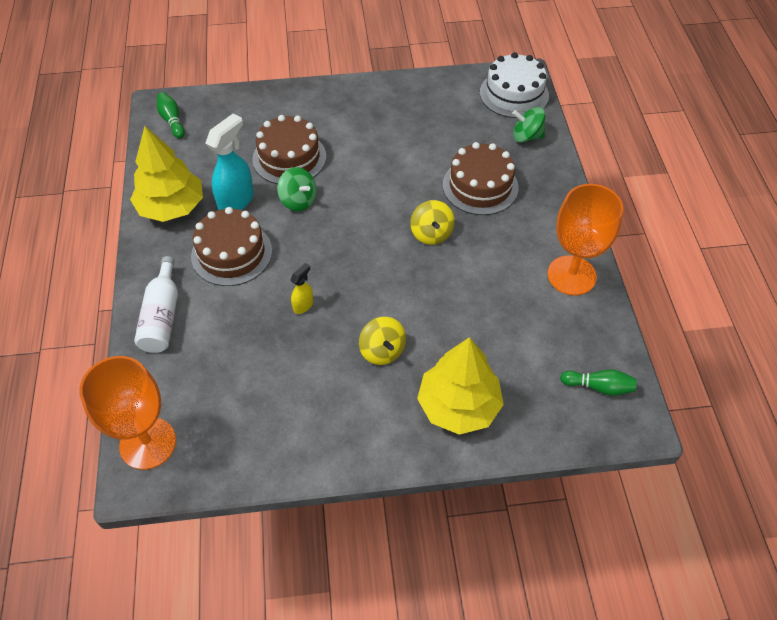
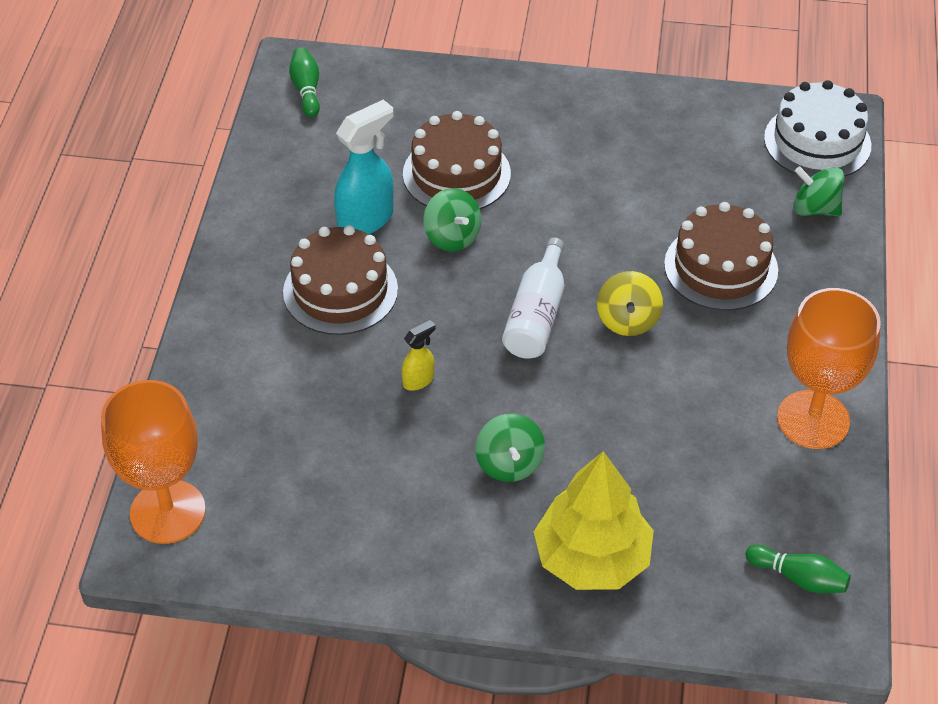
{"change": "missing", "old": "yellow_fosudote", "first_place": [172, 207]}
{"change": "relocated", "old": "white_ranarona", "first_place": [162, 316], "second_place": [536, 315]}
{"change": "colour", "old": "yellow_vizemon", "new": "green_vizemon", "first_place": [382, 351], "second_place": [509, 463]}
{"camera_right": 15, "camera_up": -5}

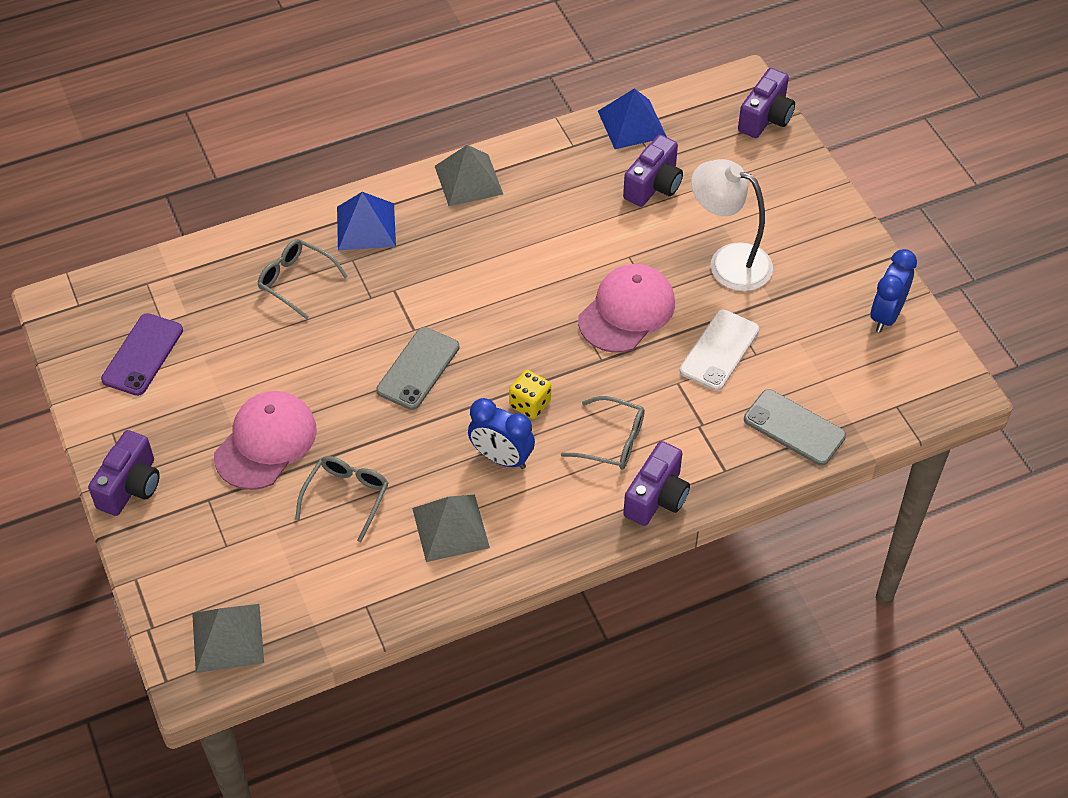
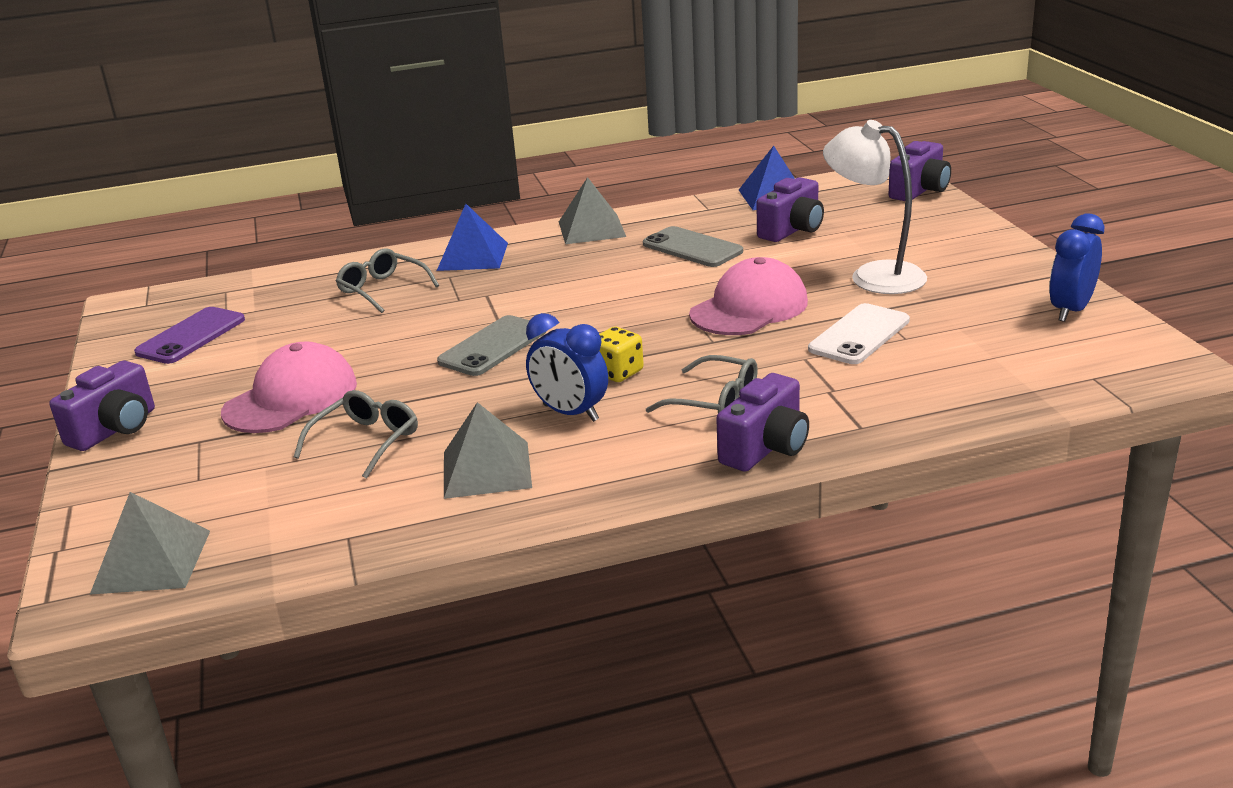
{"change": "relocated", "old": "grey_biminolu", "first_place": [794, 428], "second_place": [692, 248]}
{"camera_right": 10, "camera_up": -25}

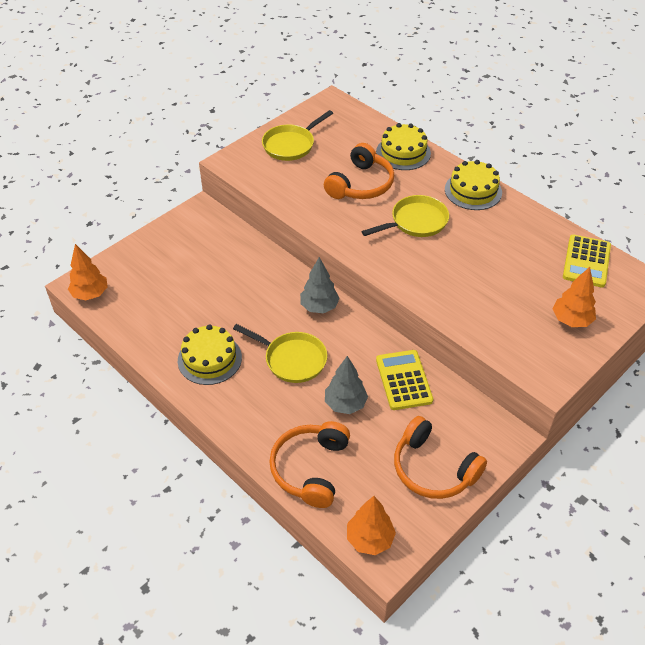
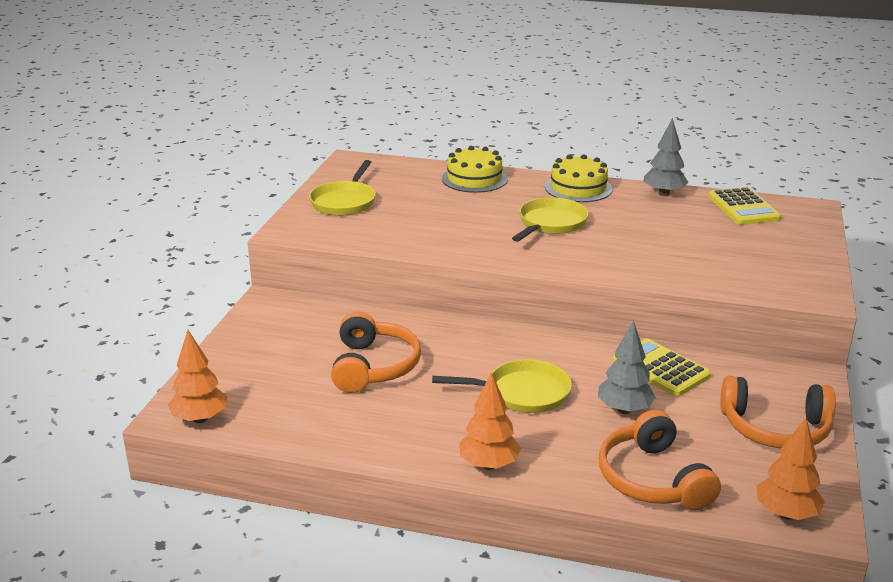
{"change": "missing", "old": "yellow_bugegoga", "first_place": [209, 359]}
{"change": "relocated", "old": "grey_fosudote", "first_place": [319, 307], "second_place": [663, 194]}
{"change": "relocated", "old": "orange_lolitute", "first_place": [361, 184], "second_place": [373, 366]}
{"change": "relocated", "old": "orange_fosudote", "first_place": [571, 320], "second_place": [489, 465]}
{"camera_right": -30, "camera_up": -20}

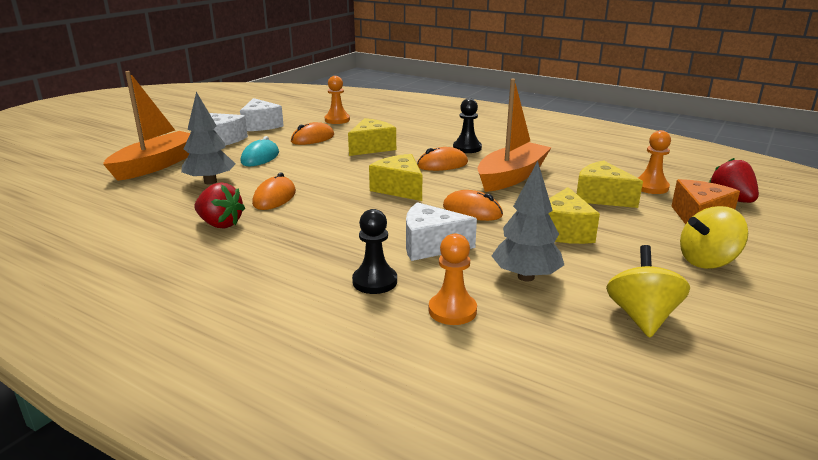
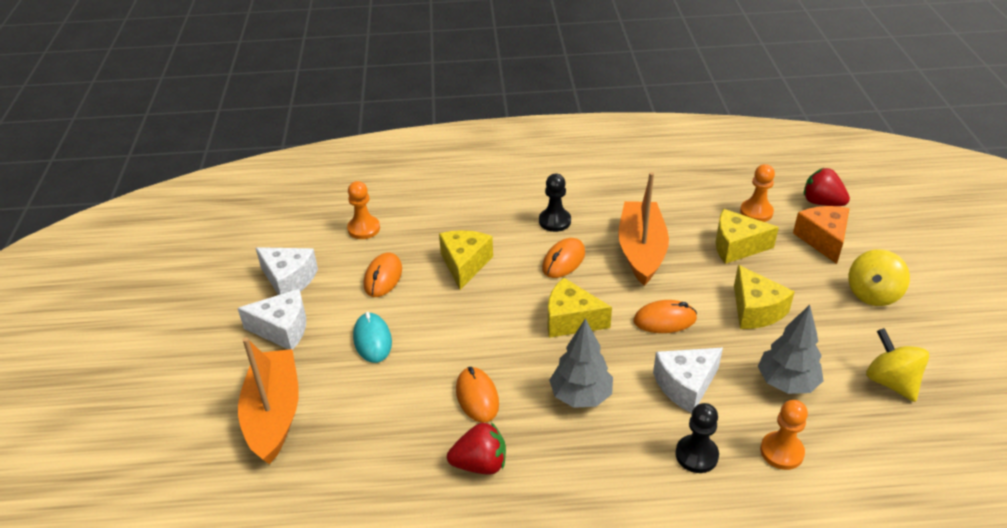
{"change": "relocated", "old": "grey_fosudote", "first_place": [210, 182], "second_place": [580, 396]}
{"camera_right": -35, "camera_up": 15}

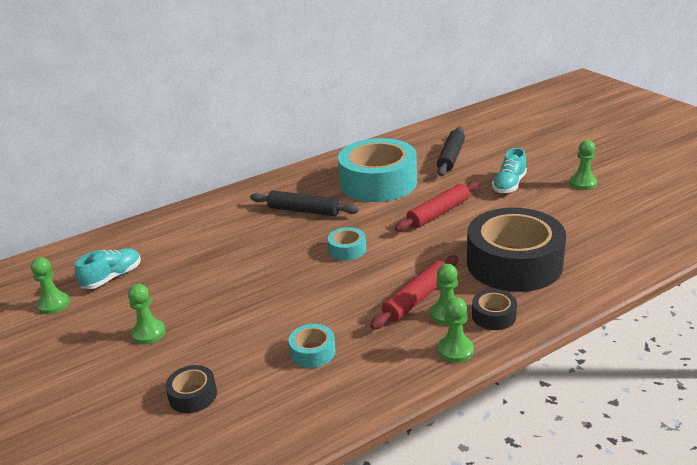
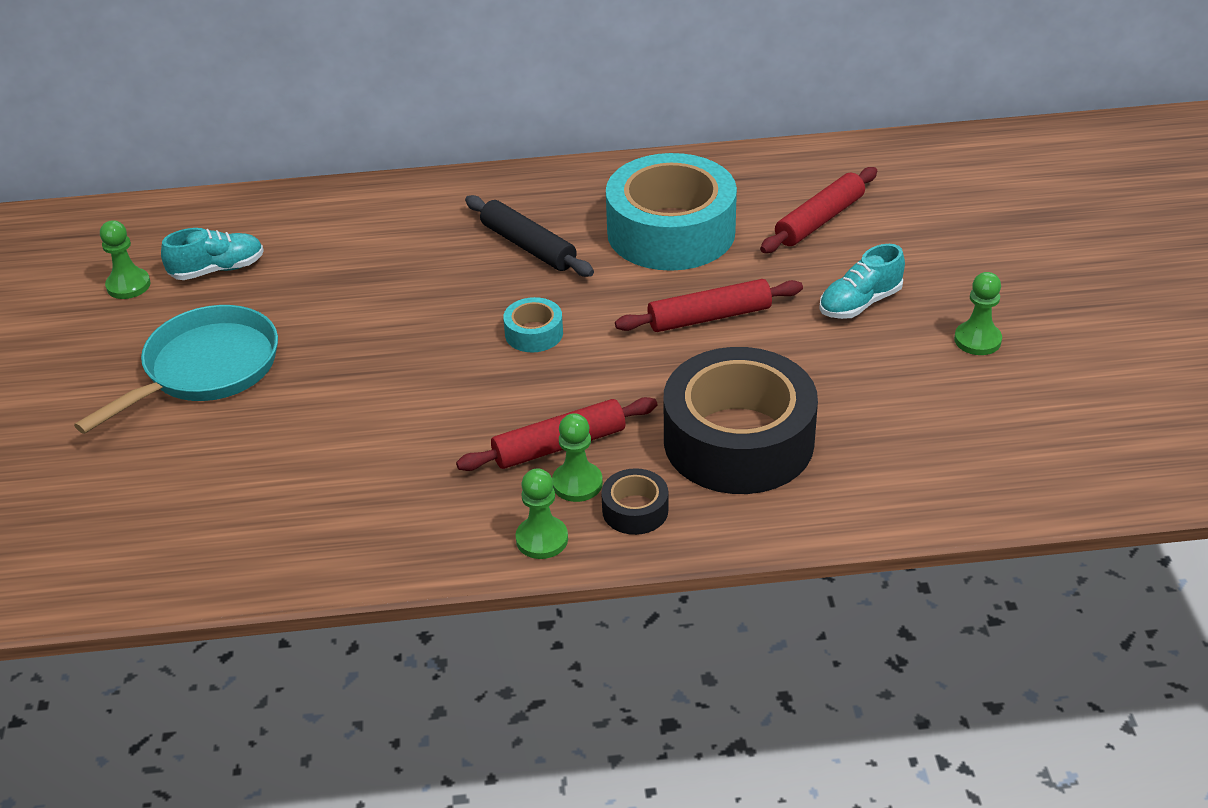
{"change": "exchanged", "old": "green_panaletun", "new": "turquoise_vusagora", "first_place": [148, 333], "second_place": [205, 369]}
{"change": "missing", "old": "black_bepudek", "first_place": [193, 395]}
{"change": "missing", "old": "turquoise_bepudek", "first_place": [313, 352]}
{"change": "colour", "old": "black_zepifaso", "new": "red_zepifaso", "first_place": [451, 157], "second_place": [819, 220]}
{"camera_right": 25, "camera_up": 10}

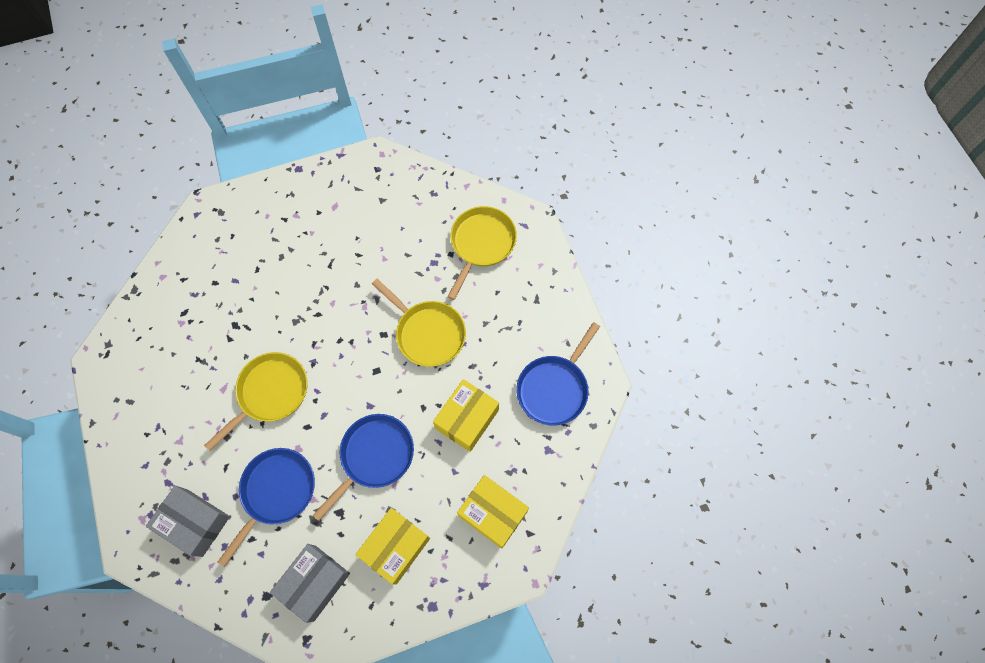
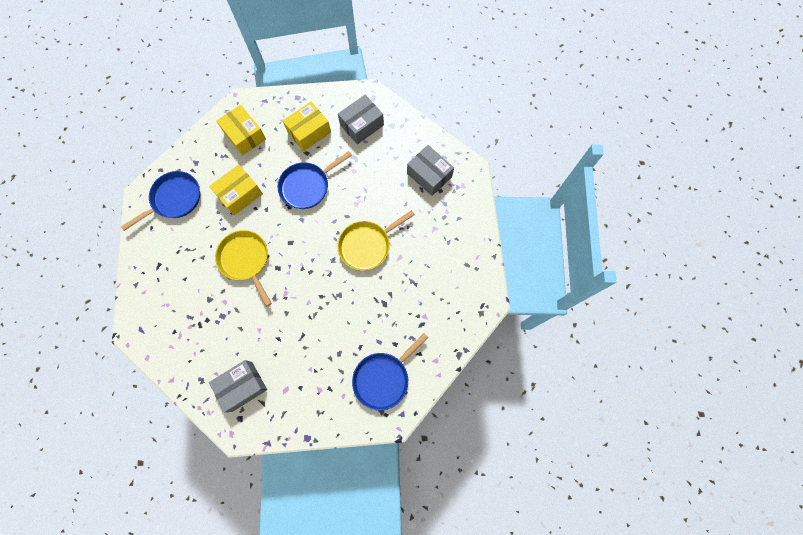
{"change": "relocated", "old": "blue_vusagora", "first_place": [276, 492], "second_place": [383, 378]}
{"change": "missing", "old": "yellow_vusagora", "first_place": [481, 244]}
{"change": "appeared", "new": "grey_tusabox", "second_place": [242, 386]}
{"camera_right": -165, "camera_up": 5}

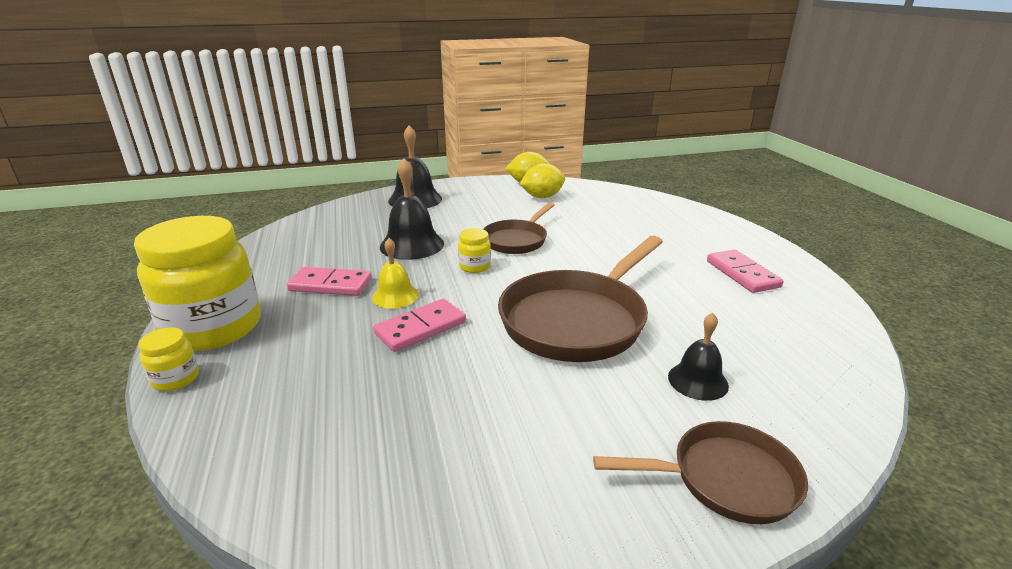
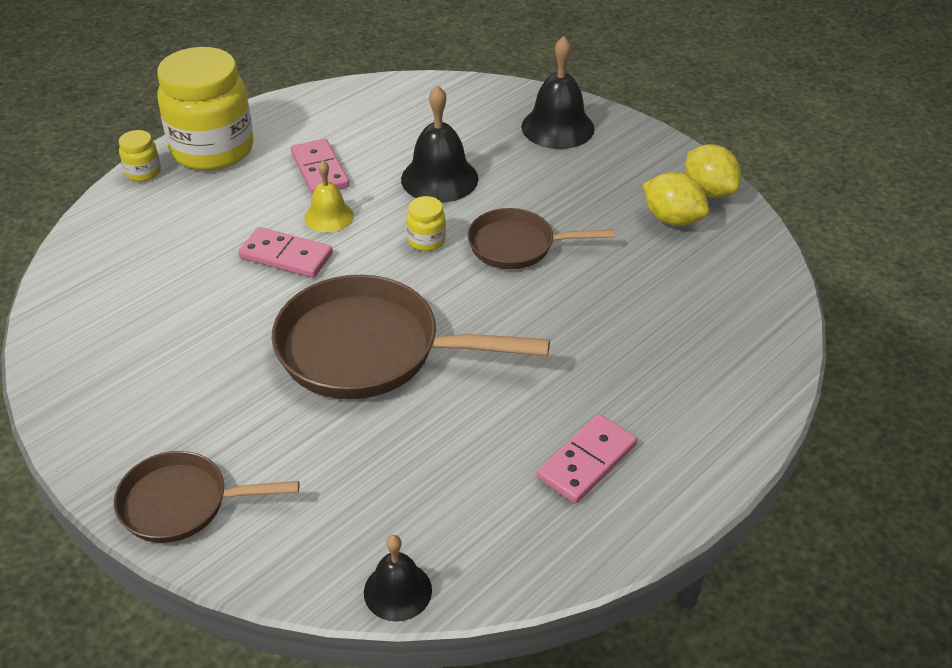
{"change": "spun", "old": "brown_vusagora", "first_place": [725, 479], "second_place": [182, 503], "degrees": 120}
{"change": "relocated", "old": "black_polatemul", "first_place": [698, 381], "second_place": [397, 591]}
{"camera_right": 60, "camera_up": 15}

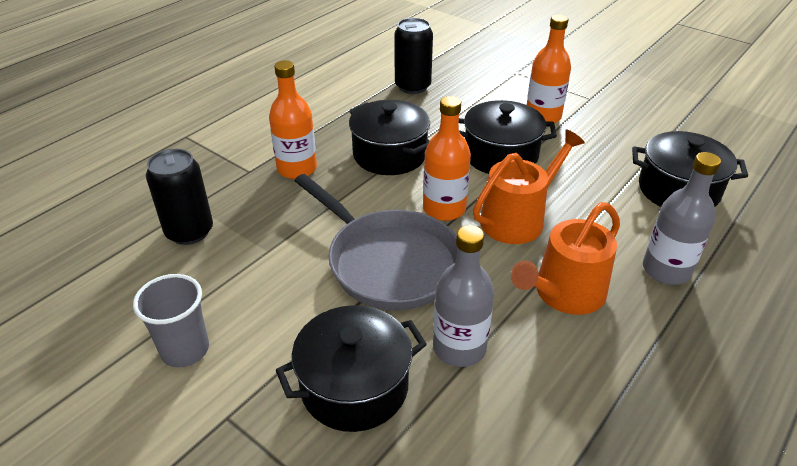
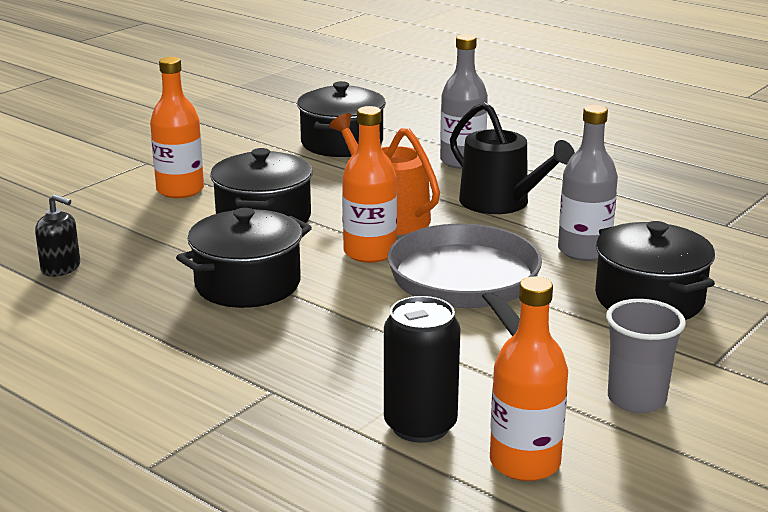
{"change": "relocated", "old": "orange_ranarona", "first_place": [297, 169], "second_place": [525, 463]}
{"change": "spun", "old": "grey_vusagora", "first_place": [388, 262], "second_place": [467, 284], "degrees": -60}
{"change": "exchanged", "old": "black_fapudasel", "new": "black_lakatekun", "first_place": [412, 86], "second_place": [61, 268]}
{"change": "colour", "old": "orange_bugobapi", "new": "black_bugobapi", "first_place": [564, 293], "second_place": [501, 203]}
{"camera_right": -90, "camera_up": -15}

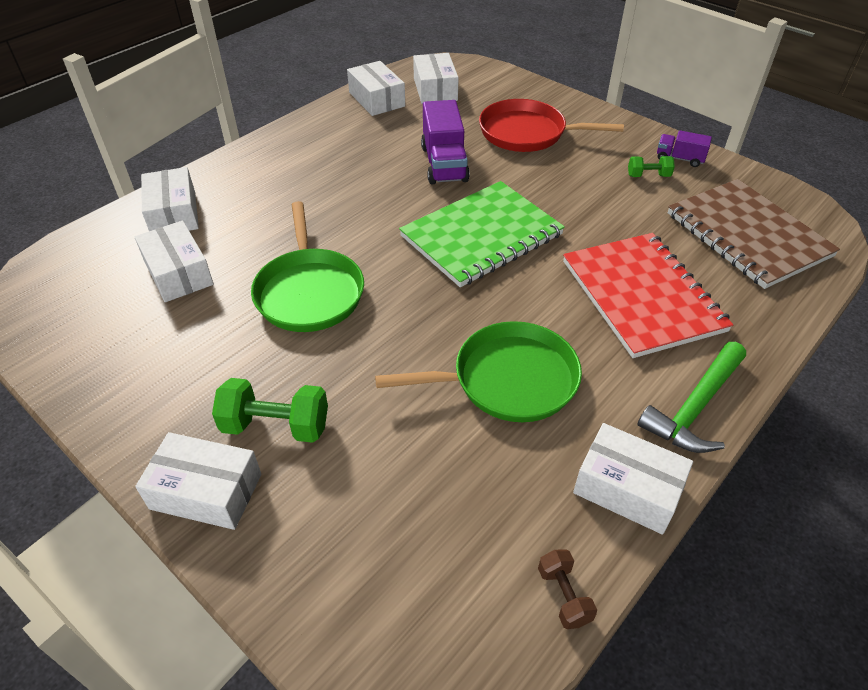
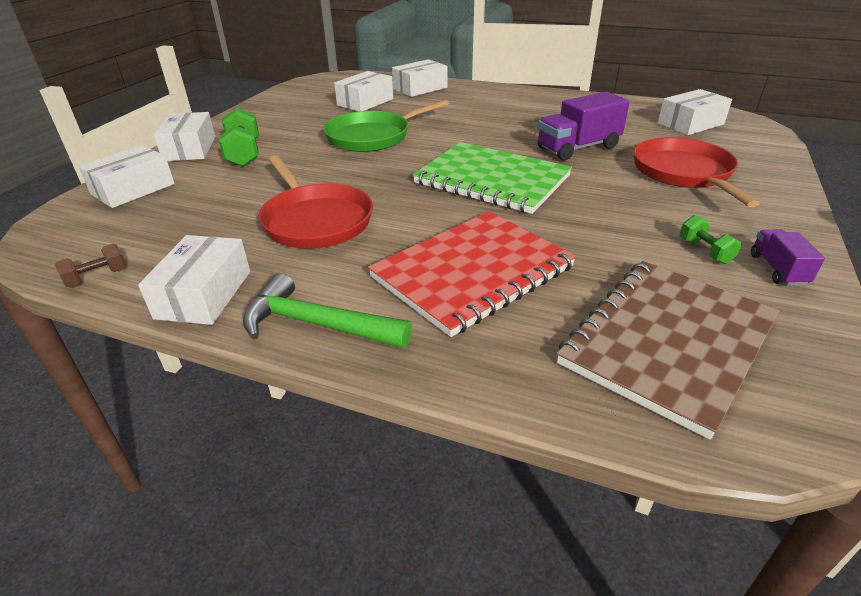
{"change": "relocated", "old": "white_tusabox", "first_place": [376, 99], "second_place": [133, 189]}
{"change": "colour", "old": "green_vusagora", "new": "red_vusagora", "first_place": [508, 379], "second_place": [316, 220]}
{"camera_right": 70, "camera_up": -10}

